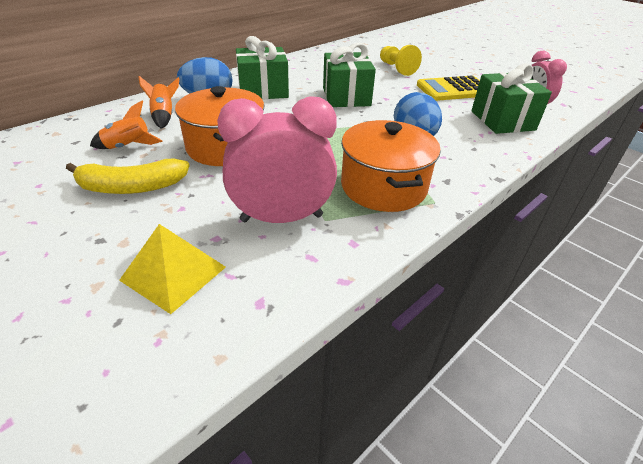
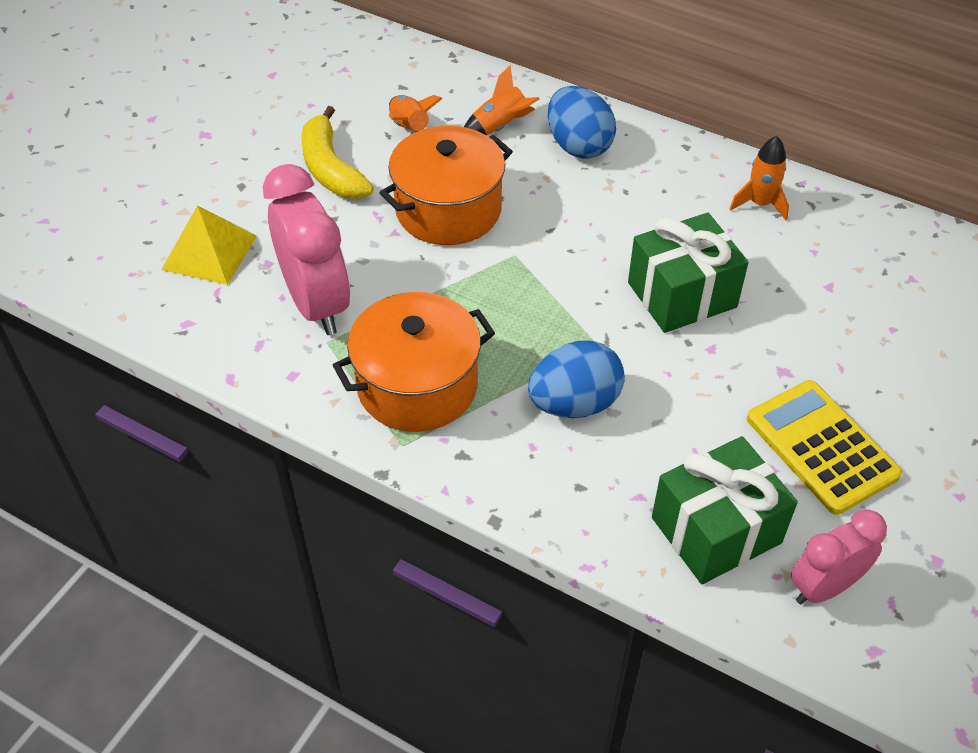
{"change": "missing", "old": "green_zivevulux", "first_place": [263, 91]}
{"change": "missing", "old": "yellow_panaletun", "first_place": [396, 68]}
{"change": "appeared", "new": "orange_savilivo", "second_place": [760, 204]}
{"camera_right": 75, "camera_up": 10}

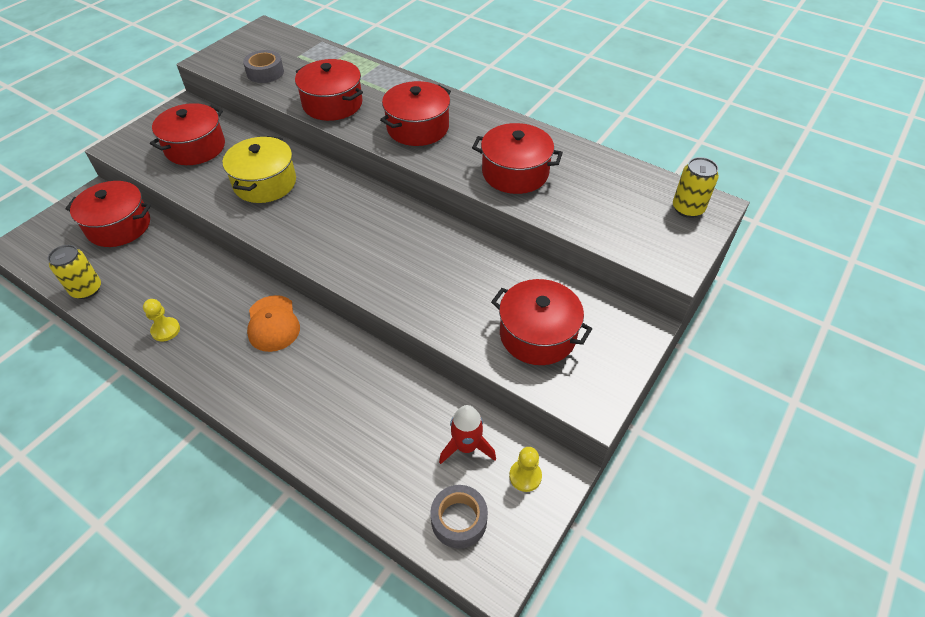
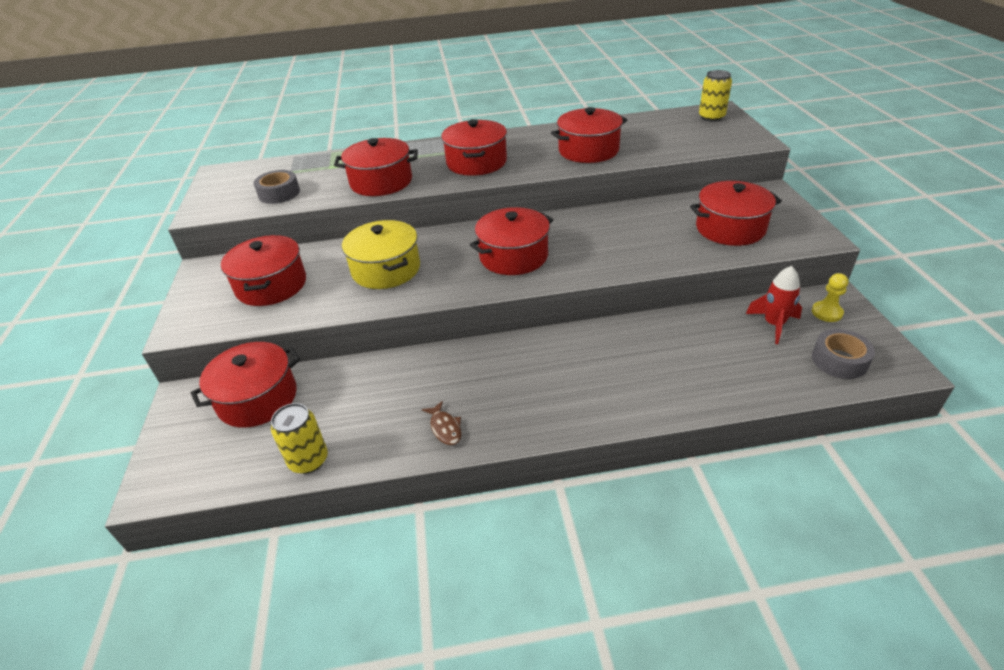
{"change": "exchanged", "old": "yellow_panaletun", "new": "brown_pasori", "first_place": [165, 330], "second_place": [445, 428]}
{"change": "missing", "old": "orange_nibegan", "first_place": [273, 323]}
{"change": "appeared", "new": "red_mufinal", "second_place": [513, 256]}
{"camera_right": -40, "camera_up": -10}

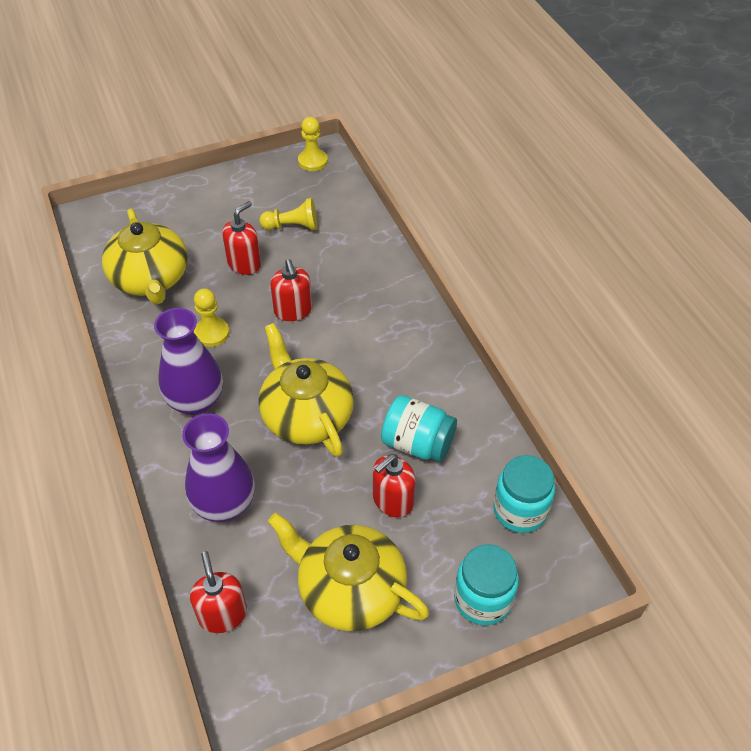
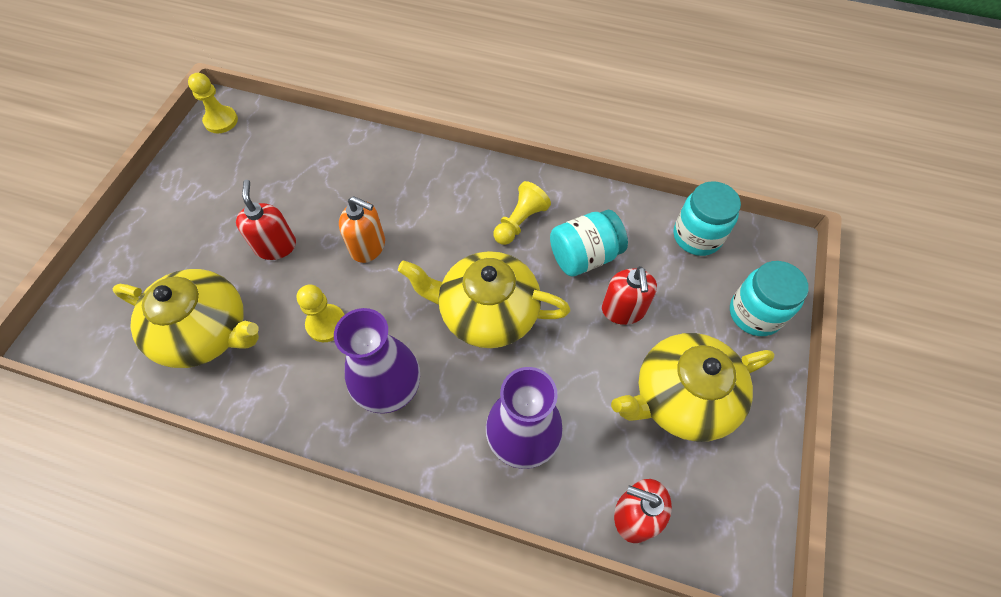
{"change": "relocated", "old": "yellow_panaletun", "first_place": [292, 226], "second_place": [520, 222]}
{"change": "colour", "old": "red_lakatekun", "new": "orange_lakatekun", "first_place": [293, 311], "second_place": [368, 246]}
{"camera_right": -50, "camera_up": 10}

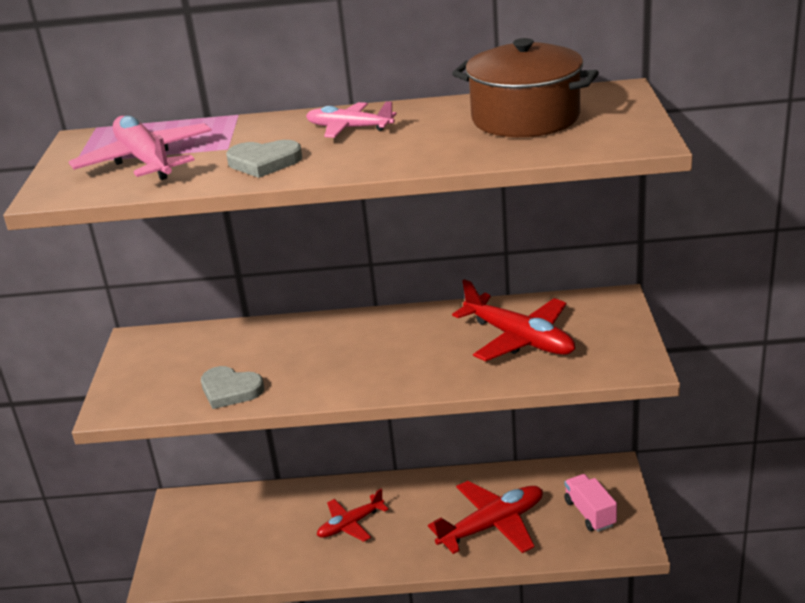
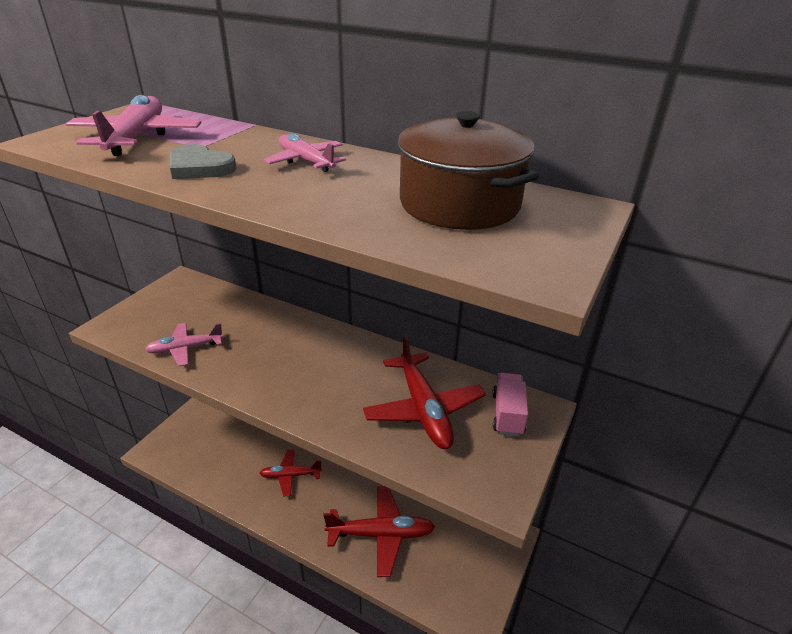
{"change": "exchanged", "old": "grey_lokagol", "new": "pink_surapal", "first_place": [230, 390], "second_place": [185, 349]}
{"change": "relocated", "old": "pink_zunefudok", "first_place": [590, 513], "second_place": [507, 414]}
{"camera_right": 25, "camera_up": 5}

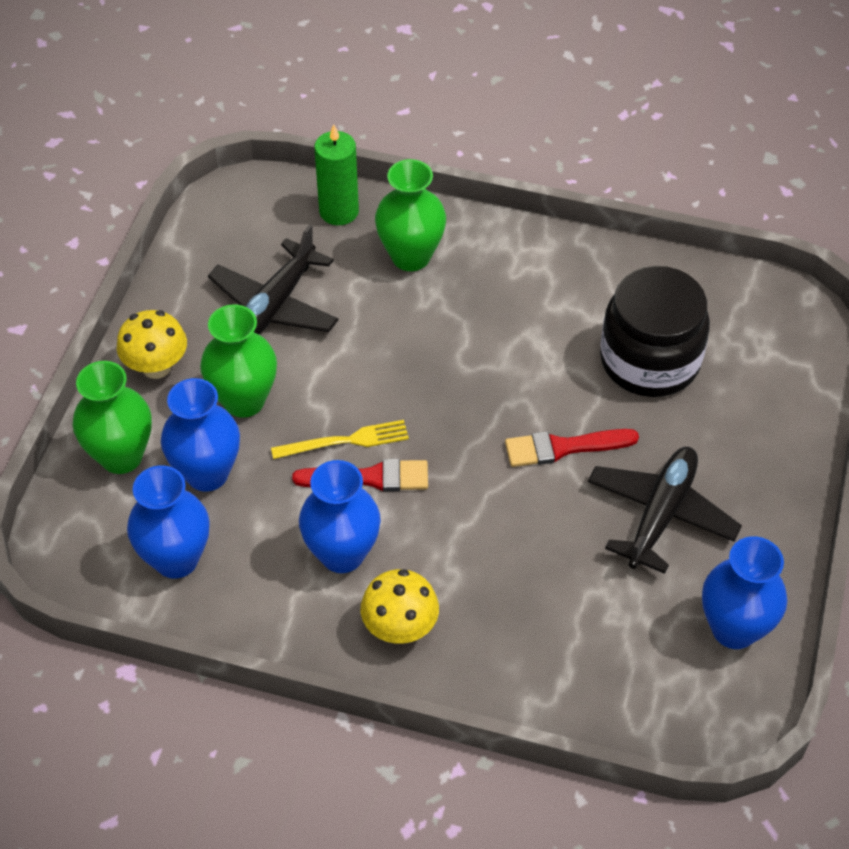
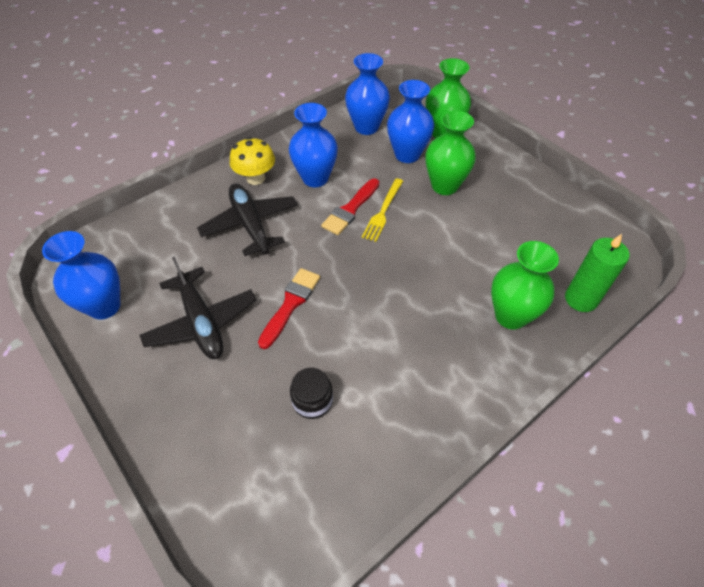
{"change": "missing", "old": "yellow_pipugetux", "first_place": [156, 367]}
{"change": "relocated", "old": "black_surapal", "first_place": [275, 305], "second_place": [250, 225]}
{"change": "size", "old": "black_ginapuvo", "first_place": [649, 360], "second_place": [312, 400], "factor": 0.47}
{"camera_right": 125, "camera_up": 0}

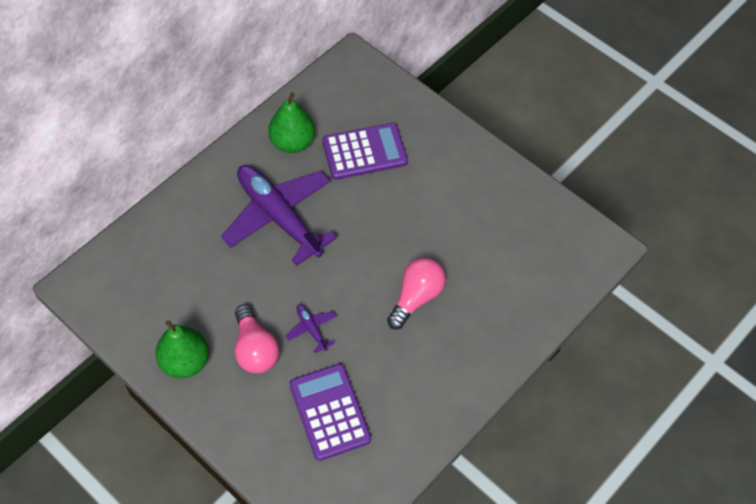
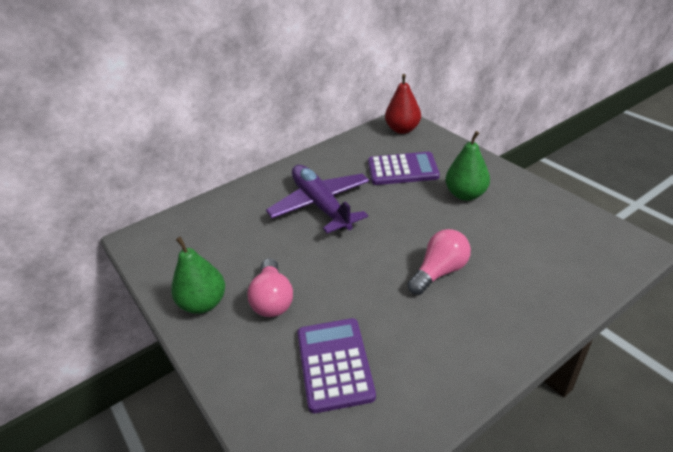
{"change": "relocated", "old": "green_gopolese", "first_place": [293, 142], "second_place": [465, 194]}
{"change": "missing", "old": "purple_surapal", "first_place": [311, 329]}
{"change": "appeared", "new": "red_gopolese", "second_place": [402, 129]}
{"camera_right": 15, "camera_up": -20}

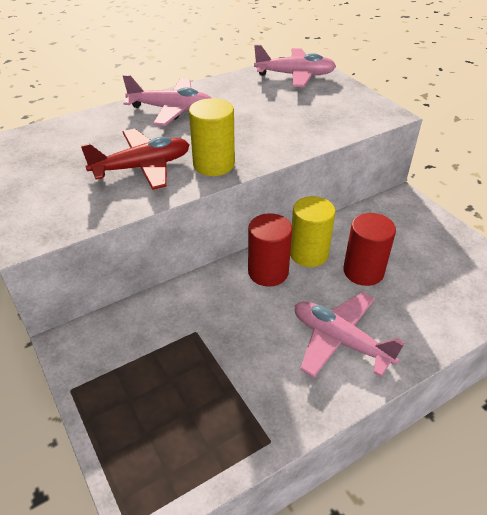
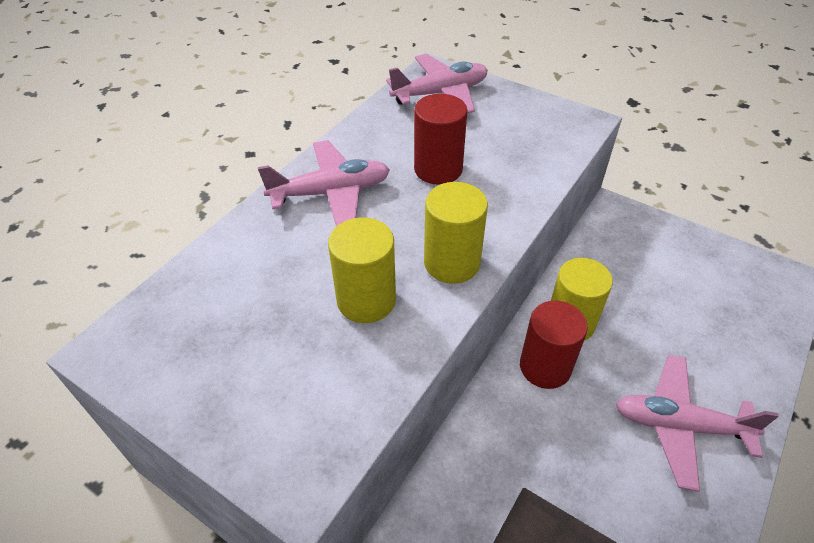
{"change": "exchanged", "old": "red_surapal", "new": "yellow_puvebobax", "first_place": [142, 167], "second_place": [366, 300]}
{"change": "relocated", "old": "red_puvebobax", "first_place": [363, 271], "second_place": [438, 169]}
{"camera_right": -25, "camera_up": 5}

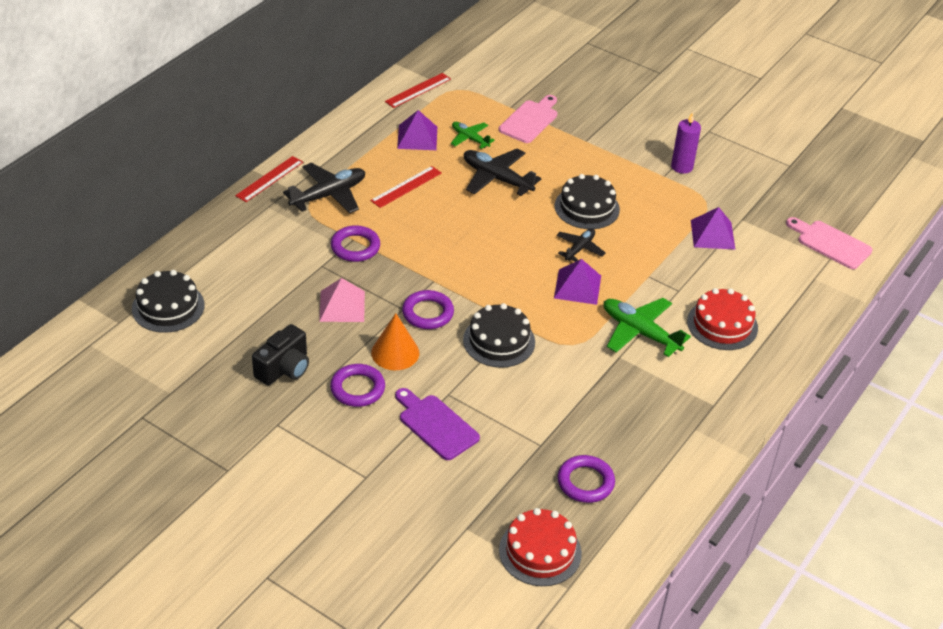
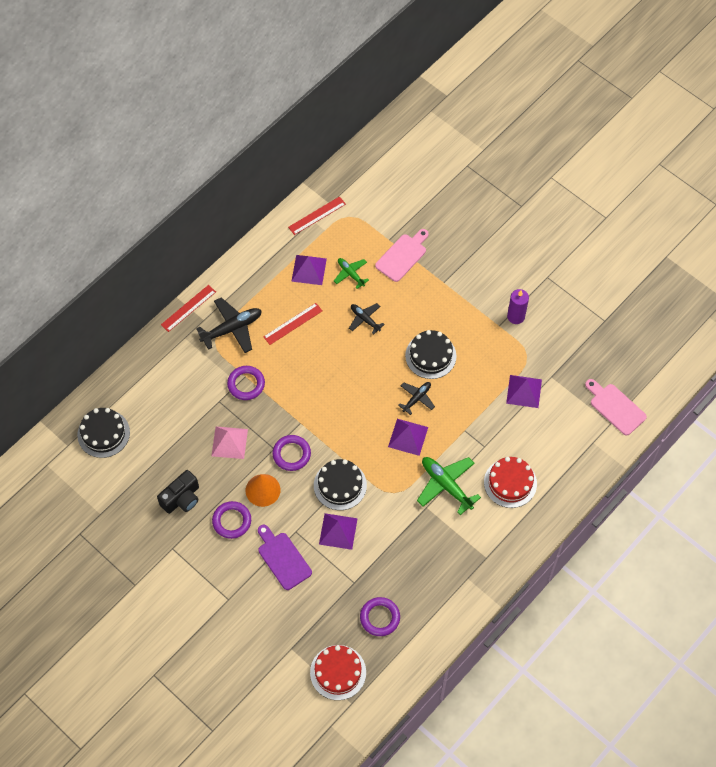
{"change": "size", "old": "black_surapal", "first_place": [496, 178], "second_place": [365, 319], "factor": 0.6}
{"change": "appeared", "new": "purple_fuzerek", "second_place": [338, 531]}
{"camera_right": 10, "camera_up": 20}

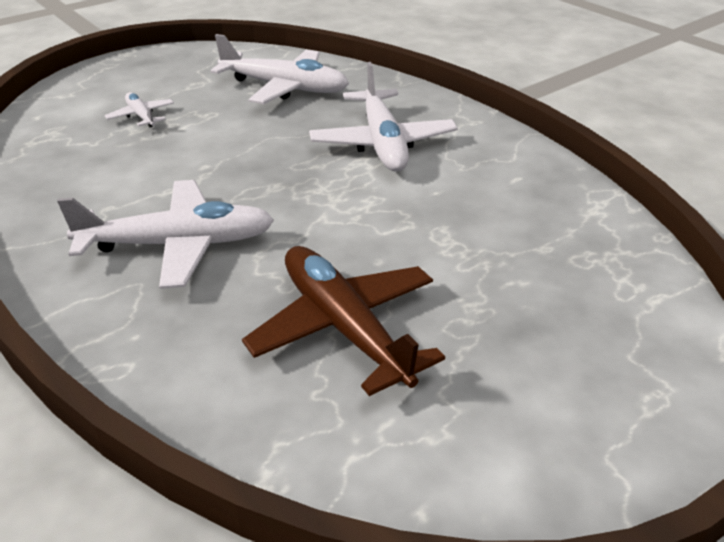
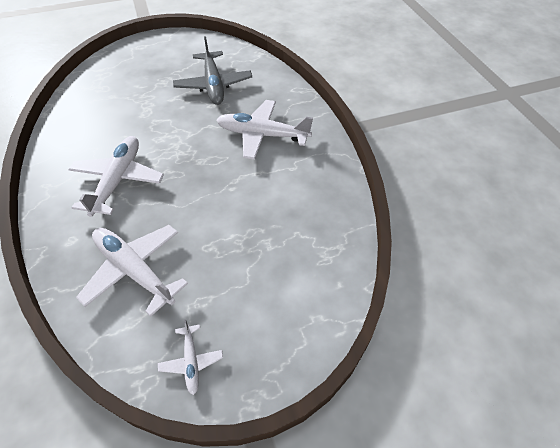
{"change": "relocated", "old": "white_surapal", "first_place": [141, 116], "second_place": [191, 361]}
{"change": "colour", "old": "brown_surapal", "new": "grey_surapal", "first_place": [344, 328], "second_place": [213, 85]}
{"camera_right": -160, "camera_up": 15}

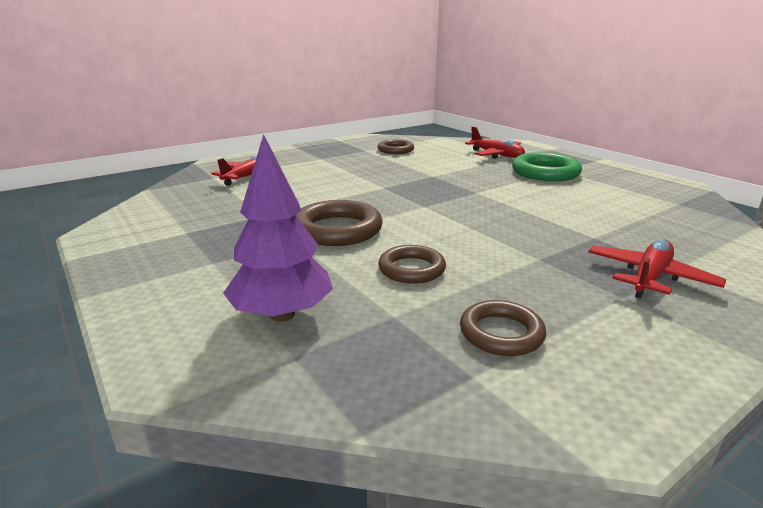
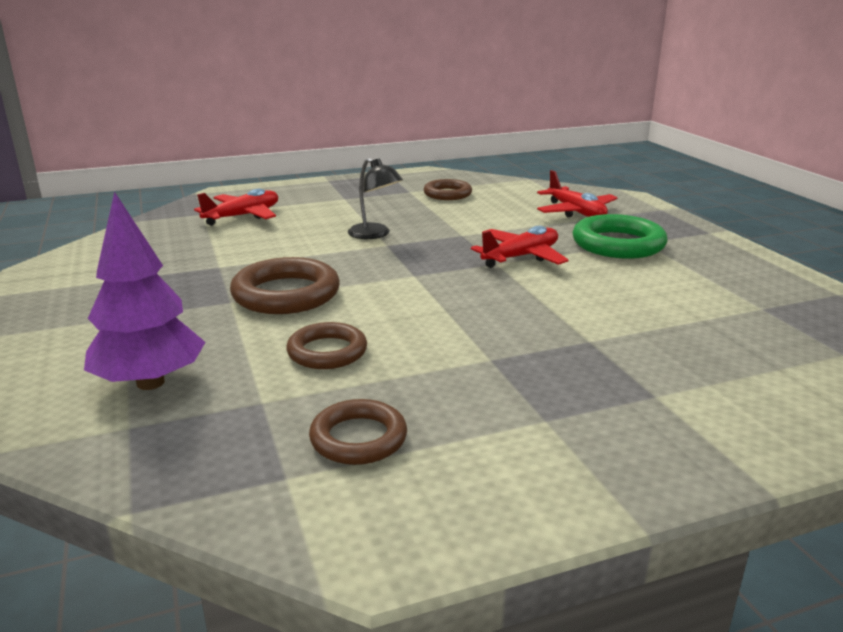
{"change": "relocated", "old": "red_surapal", "first_place": [649, 277], "second_place": [521, 257]}
{"change": "appeared", "new": "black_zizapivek", "second_place": [375, 234]}
{"camera_right": 15, "camera_up": 0}

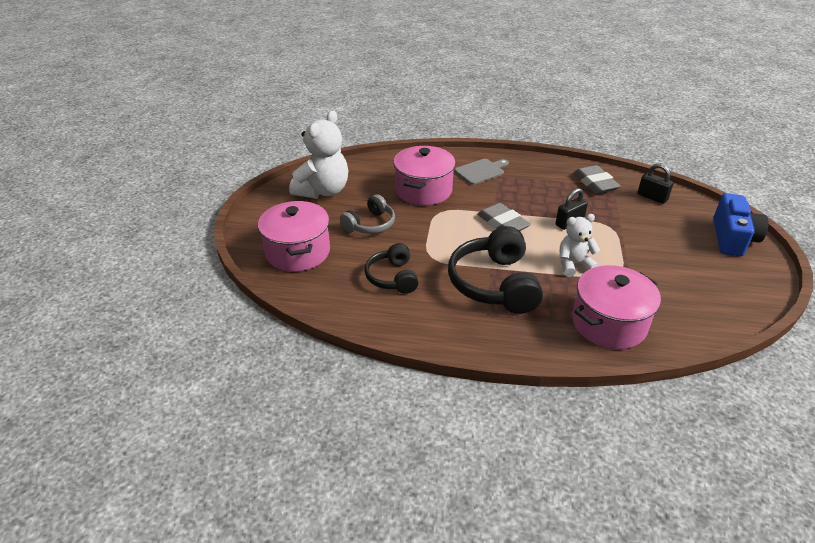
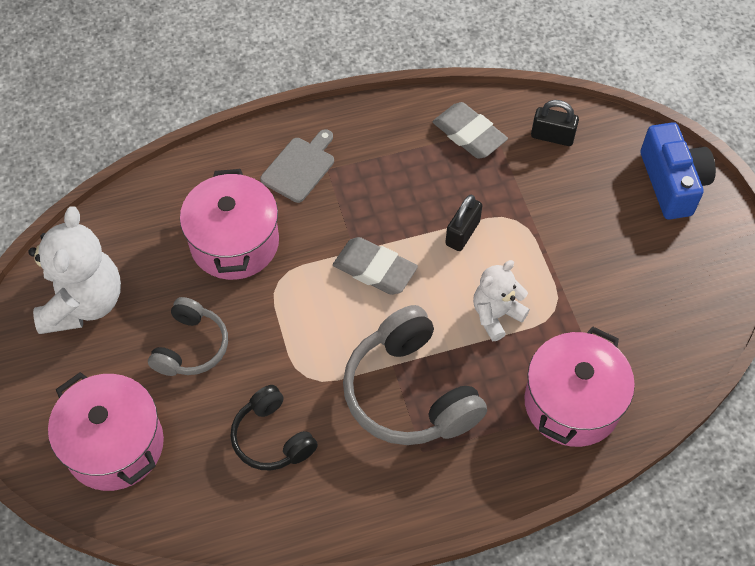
{"change": "colour", "old": "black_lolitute", "new": "grey_lolitute", "first_place": [494, 284], "second_place": [409, 393]}
{"camera_right": -25, "camera_up": 20}

